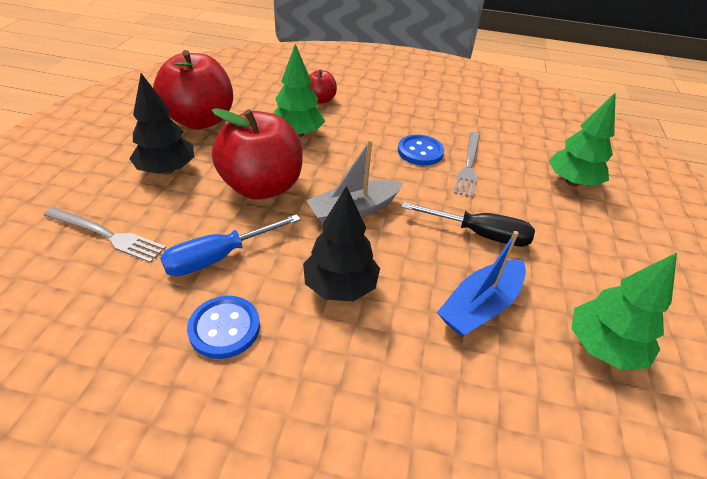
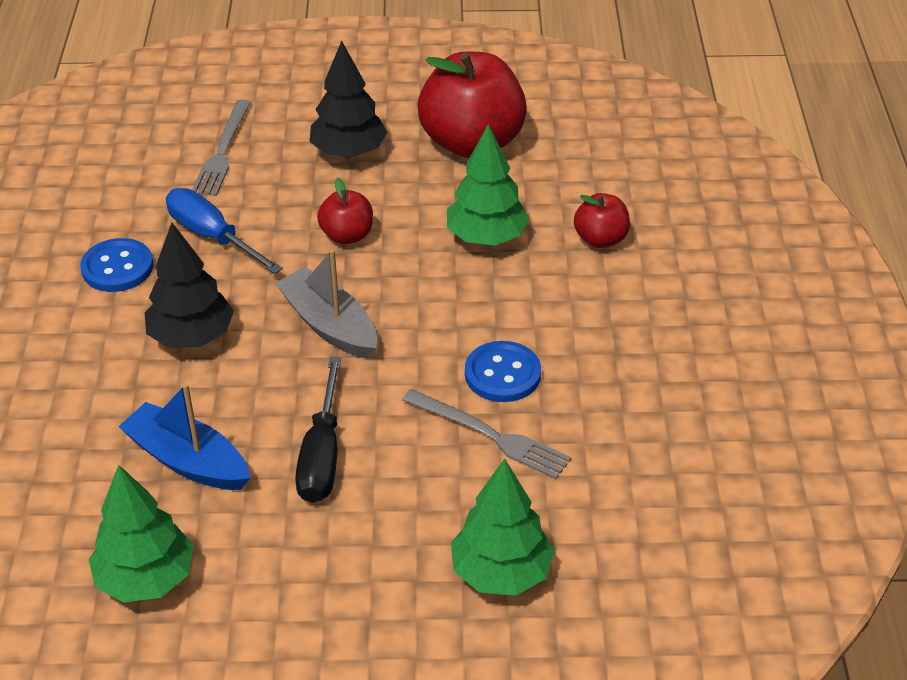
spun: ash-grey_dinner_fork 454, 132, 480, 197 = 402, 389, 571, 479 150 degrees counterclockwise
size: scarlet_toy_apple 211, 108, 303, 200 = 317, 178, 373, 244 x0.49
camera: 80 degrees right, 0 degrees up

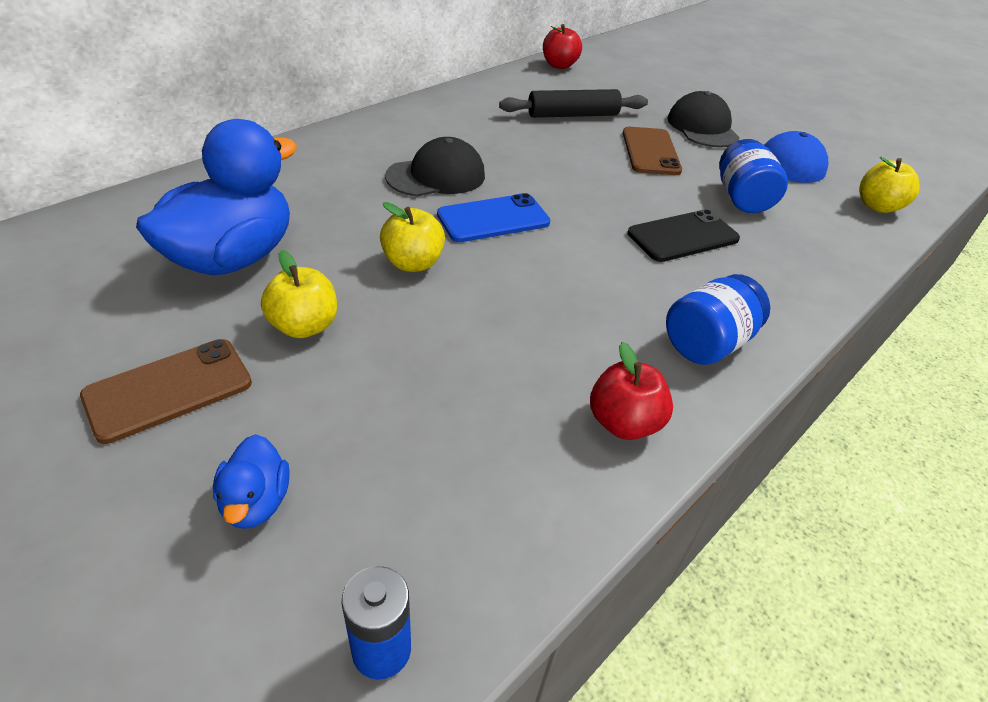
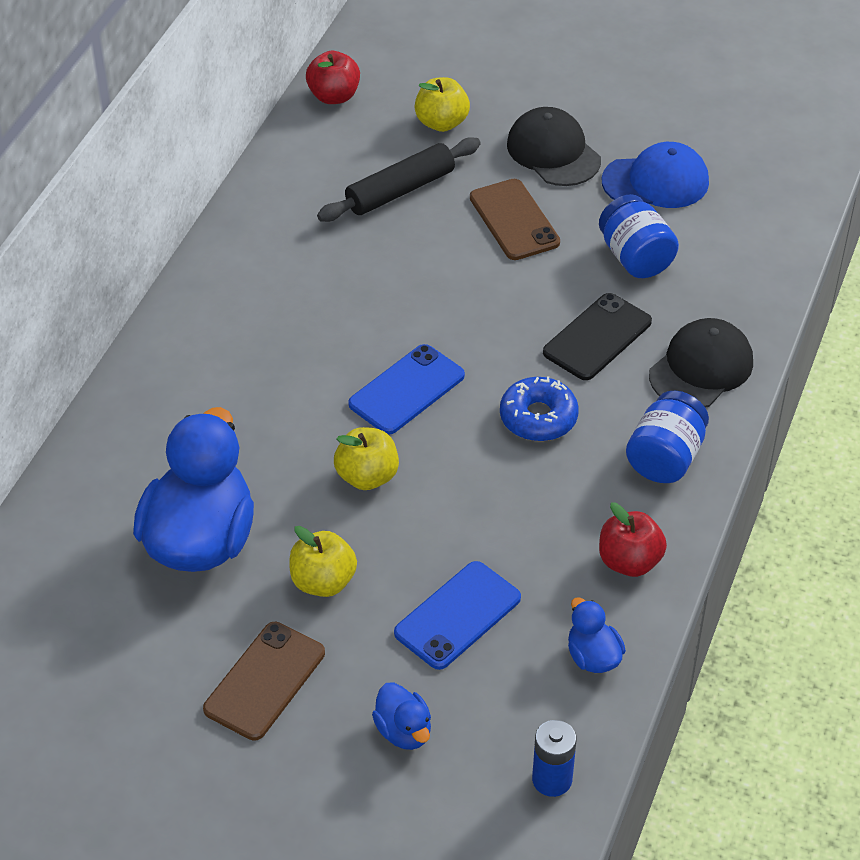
appeared: royal_blue_smartphone 394, 561, 521, 670; royal_blue_glazed_donut 500, 376, 579, 441; royal_blue_duck 568, 597, 626, 673
relocated: bright_yellow_toy_apple 859, 156, 920, 213 to 415, 77, 470, 132; jet-black_peaked_cap 385, 137, 485, 197 to 649, 318, 753, 407
camera: 20 degrees left, 5 degrees up

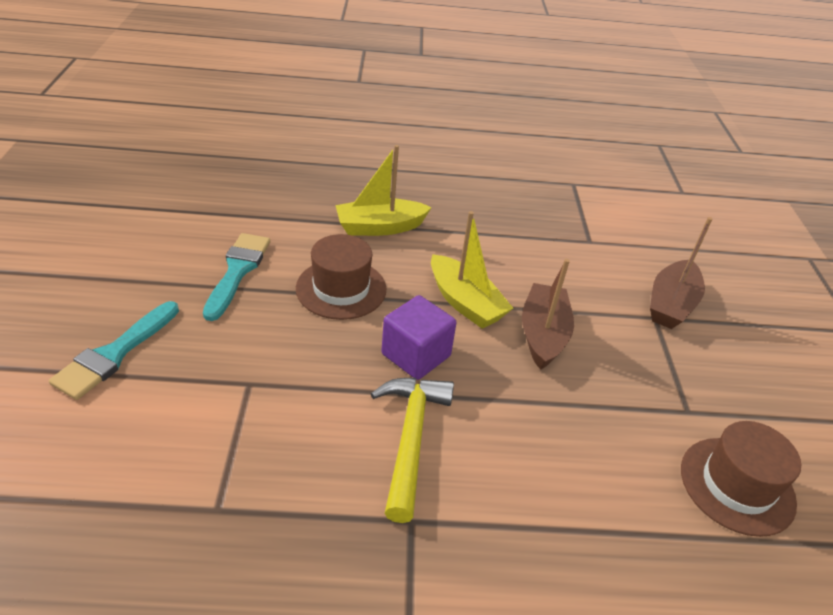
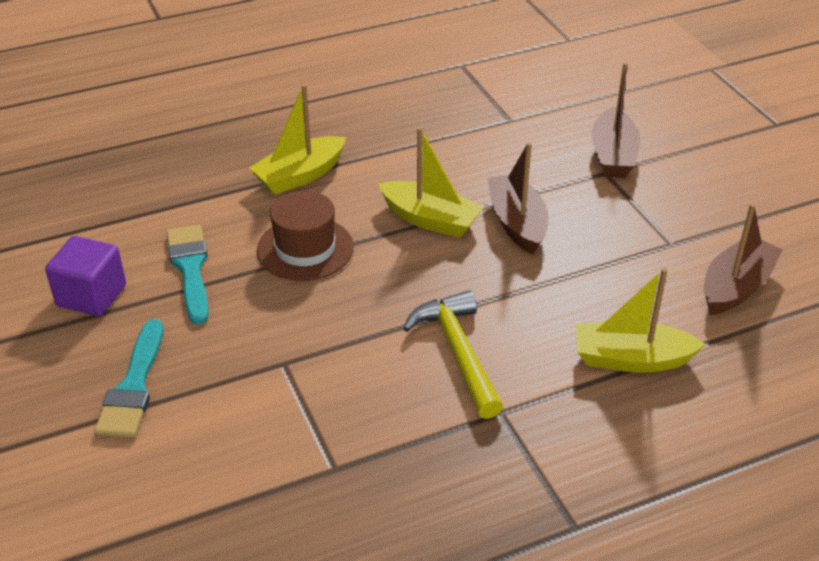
appeared: bright_yellow_sailboat 576, 268, 705, 373
relocated: royal_purple_block 381, 295, 457, 380 to 45, 236, 126, 316
exchanged: dark_brown_top_hat 681, 421, 801, 537 to dark_brown_sailboat 704, 204, 783, 315
camera: 20 degrees left, 0 degrees up

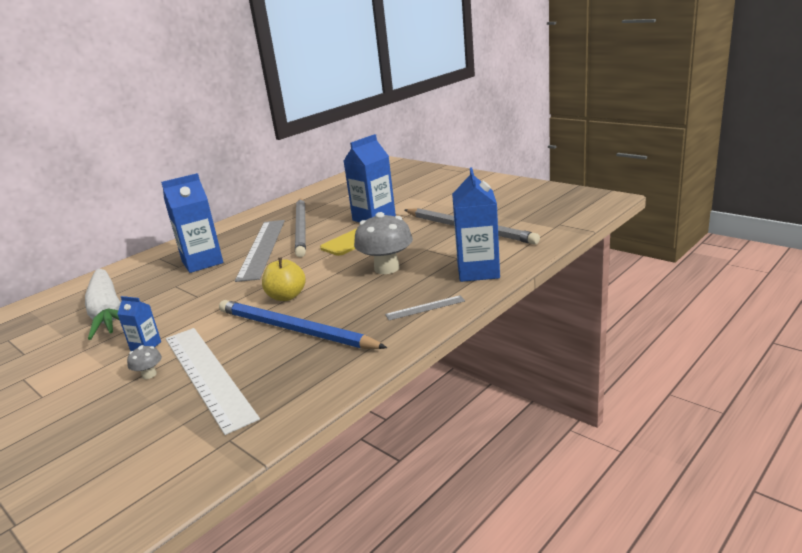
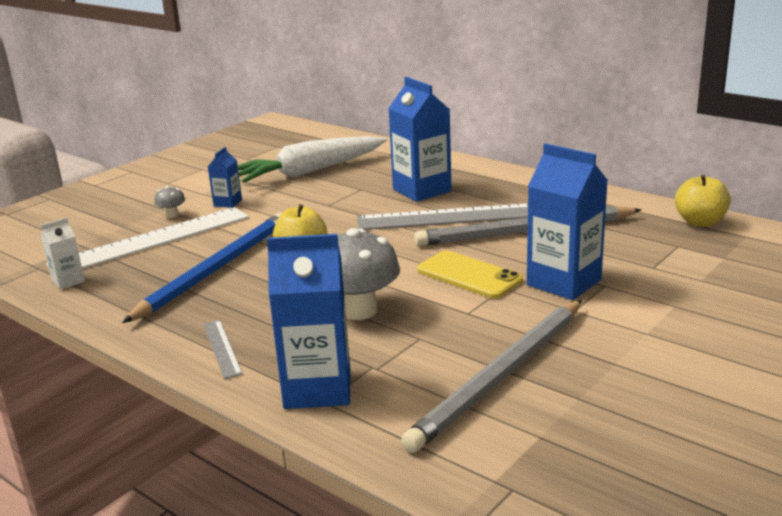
appeared: snow-white_milk_carton 41, 218, 85, 290; bright_yellow_toy_apple 675, 174, 731, 227
camera: 85 degrees right, 0 degrees up

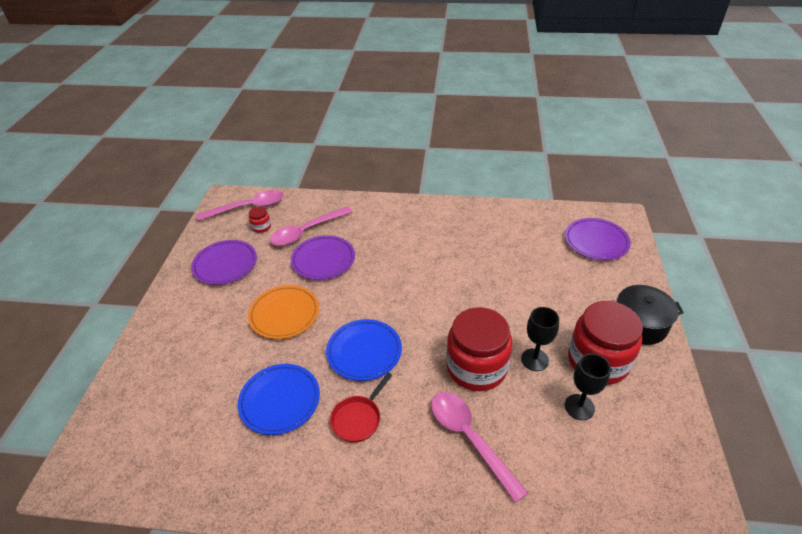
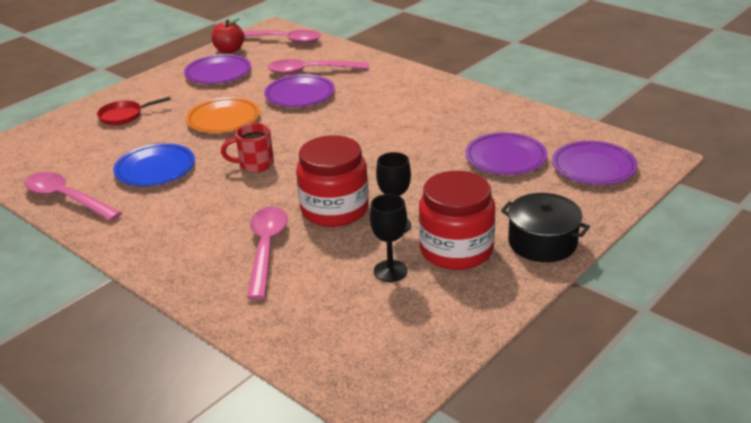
missing: scarlet_preserve_jar 249, 207, 271, 233
appeared: rosy_teaspoon 24, 172, 122, 221; scarlet_toy_apple 212, 18, 245, 53; royal_purple_plate 465, 132, 547, 175
relocated: scarlet_pan 330, 373, 392, 443 to 97, 97, 171, 125
exchanged: royal_blue_plate 326, 319, 402, 381 to scarlet_coffee_mug 221, 123, 274, 173
camera: 35 degrees right, 10 degrees down

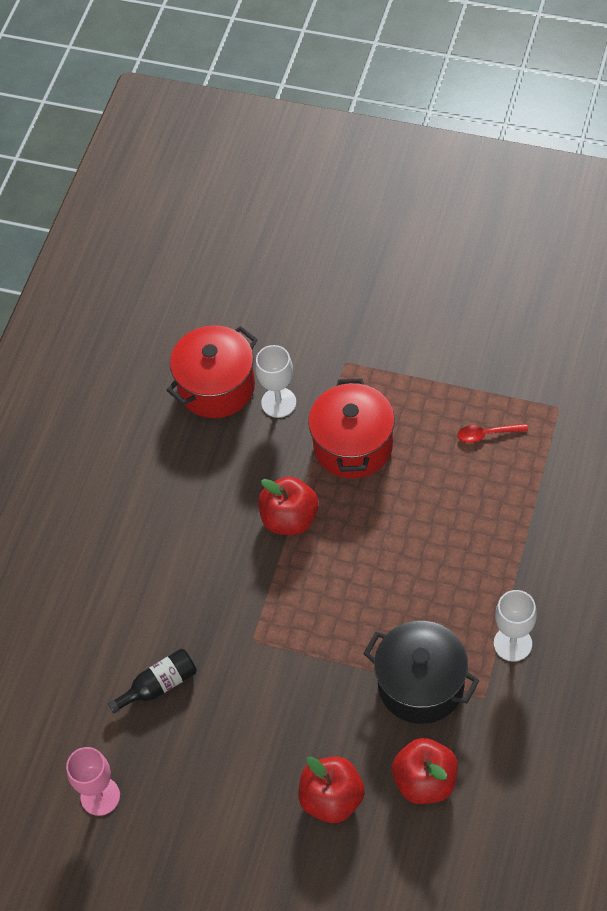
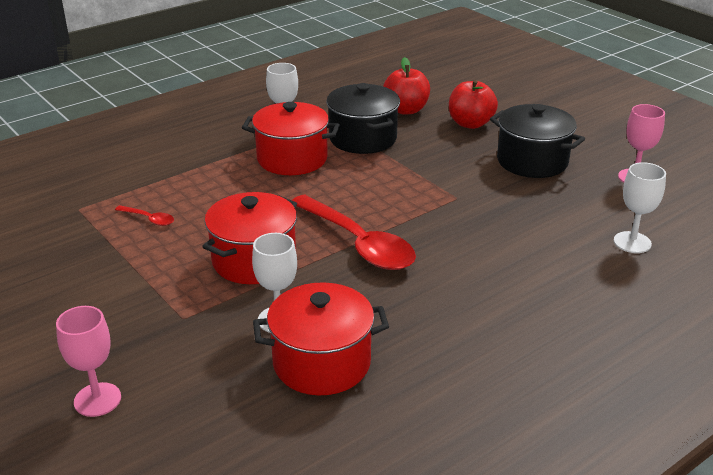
missing: jet-black_flask 108, 649, 197, 714
appeared: rosy_chalice 56, 306, 121, 417; scarlet_pot 242, 102, 340, 175; jet-black_pot 490, 104, 585, 178; snow-white_chalice 614, 162, 666, 253
exchanged: scarlet_toy_apple 258, 476, 319, 535 to scarlet_teaspoon 292, 195, 416, 270
camera: 150 degrees left, 25 degrees down

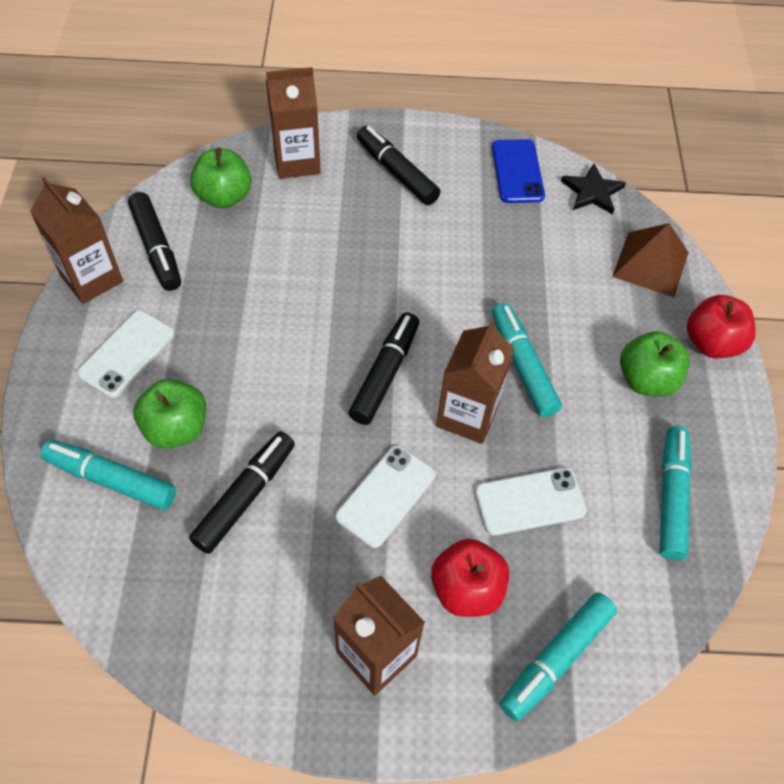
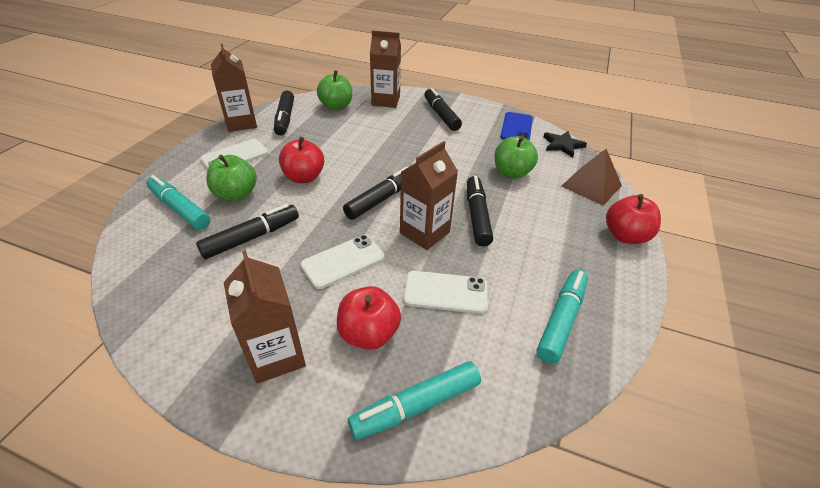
appeared: scarlet_toy_apple 279, 137, 324, 183
relocated: emerald_toy_apple 620, 331, 690, 397 to 495, 136, 538, 179
colour: teal_felt_pen 492, 303, 562, 417 to jet-black_felt_pen 467, 176, 493, 246
camera: 20 degrees right, 15 degrees down

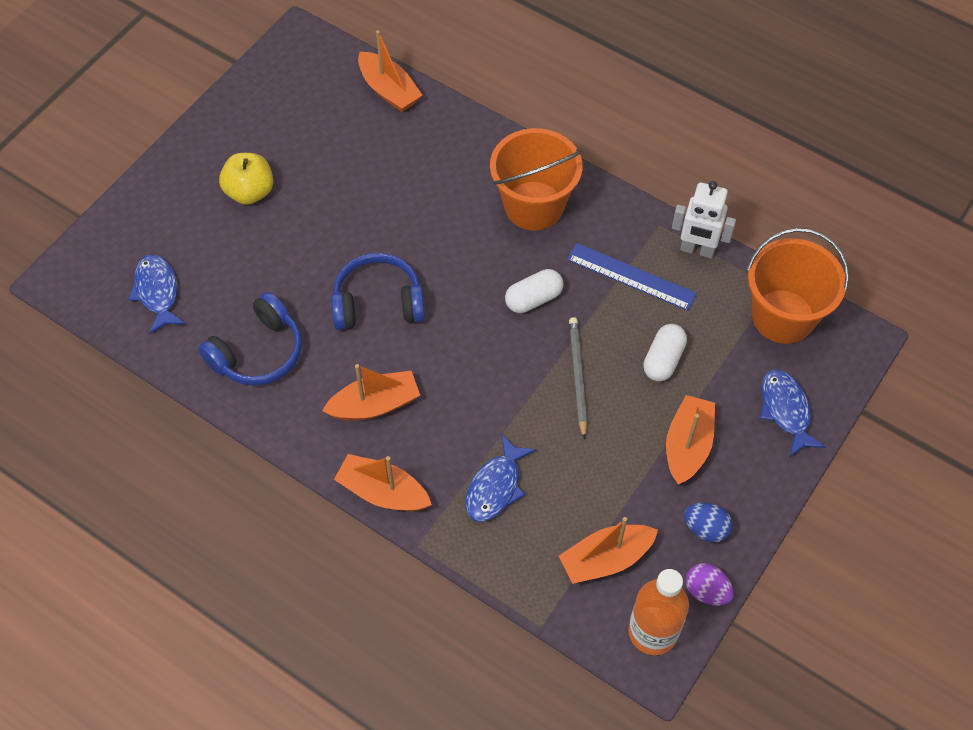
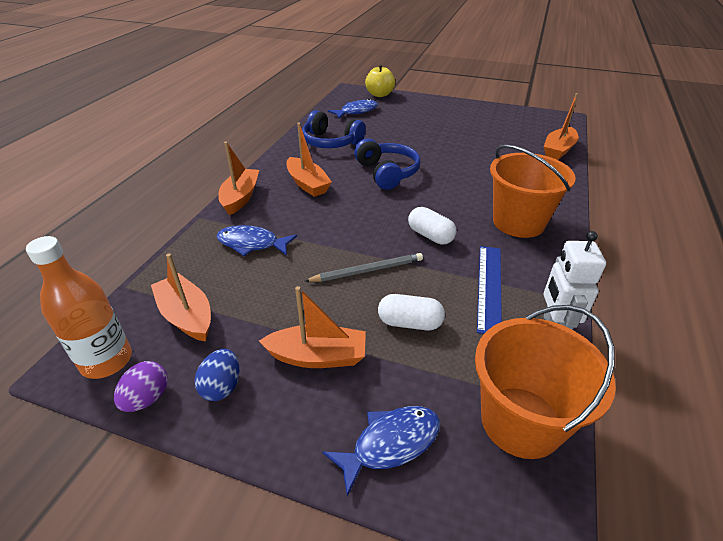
relocated: bright_yellow_toy_apple 219, 153, 273, 205 to 365, 64, 395, 97
camera: 75 degrees right, 20 degrees down

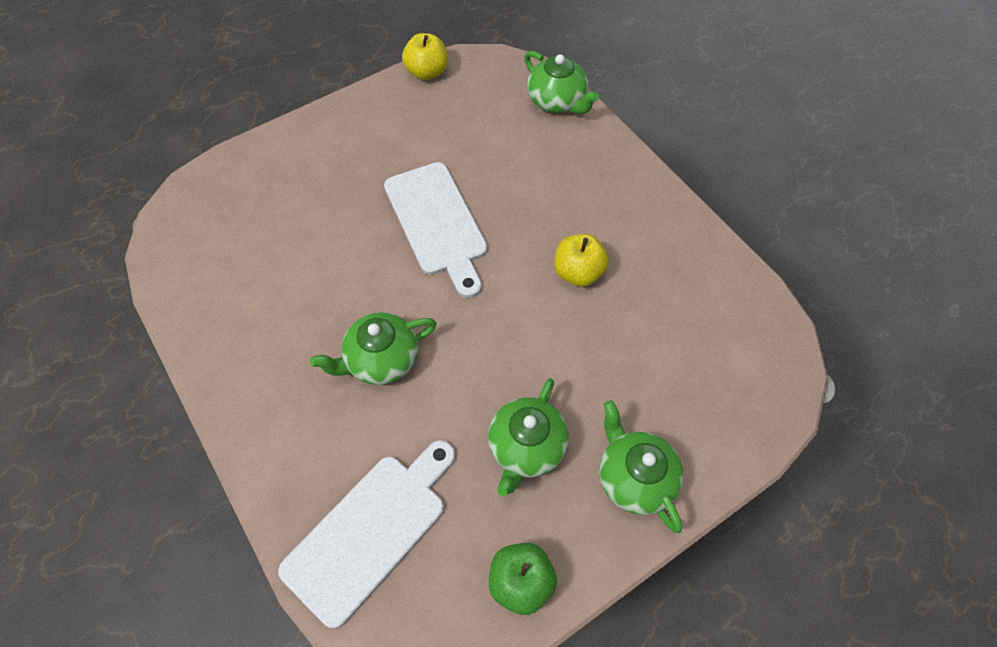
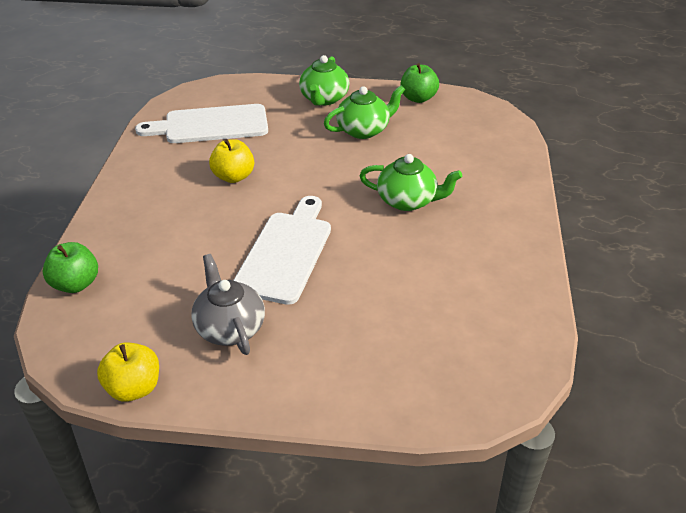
appeared: ash-grey_tea_pot 191, 254, 265, 355
relocated: snow-white_bread_board 278, 440, 455, 629 to 135, 104, 268, 143
exchanged: emerald_tea_pot 524, 51, 599, 114 to emerald_toy_apple 43, 242, 98, 293
camera: 140 degrees left, 20 degrees down

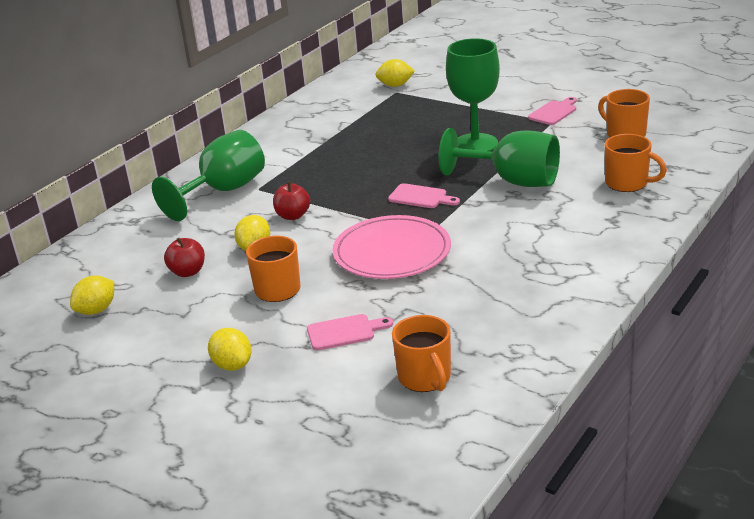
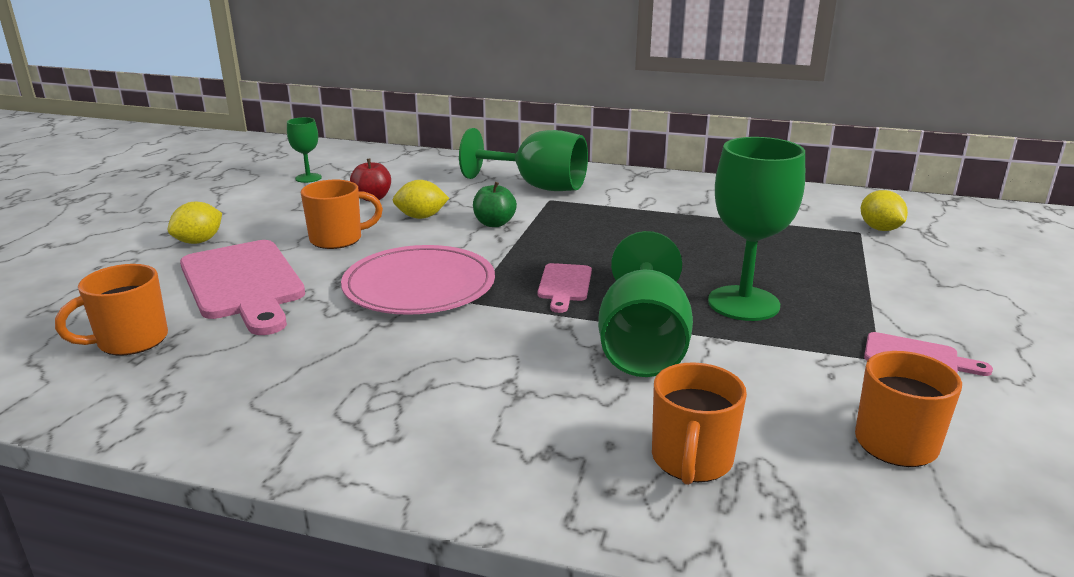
exchanged: bright_yellow_citrus_fruit 70, 275, 114, 315 to emerald_chalice 287, 117, 322, 183
colour: scarlet_toy_apple 273, 182, 310, 220 to emerald_toy_apple 473, 182, 517, 227
size: rosy_bread_board 307, 314, 393, 350 = 180, 240, 305, 335 x2.01
camera: 70 degrees right, 5 degrees down

